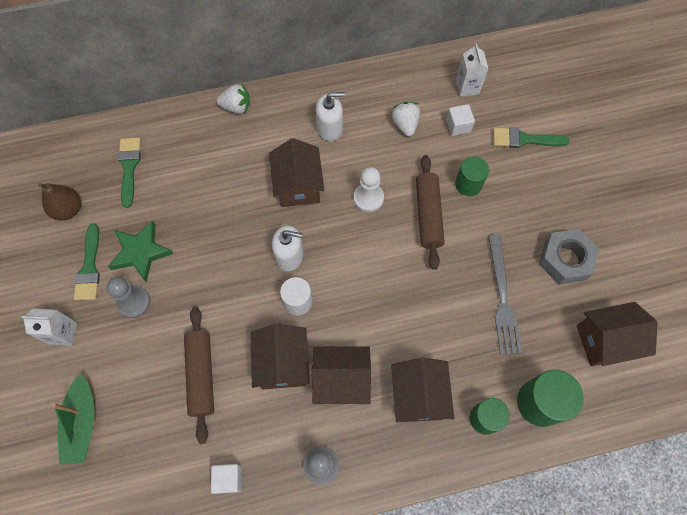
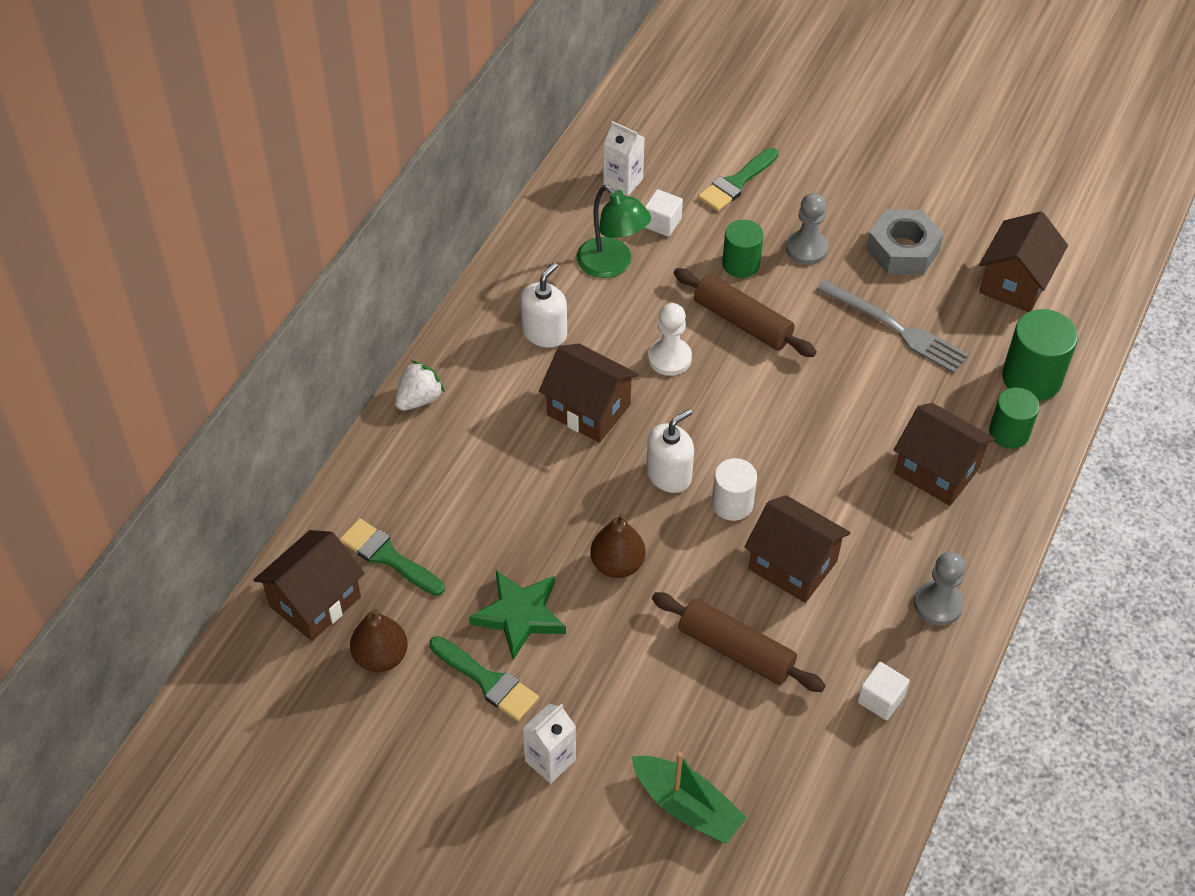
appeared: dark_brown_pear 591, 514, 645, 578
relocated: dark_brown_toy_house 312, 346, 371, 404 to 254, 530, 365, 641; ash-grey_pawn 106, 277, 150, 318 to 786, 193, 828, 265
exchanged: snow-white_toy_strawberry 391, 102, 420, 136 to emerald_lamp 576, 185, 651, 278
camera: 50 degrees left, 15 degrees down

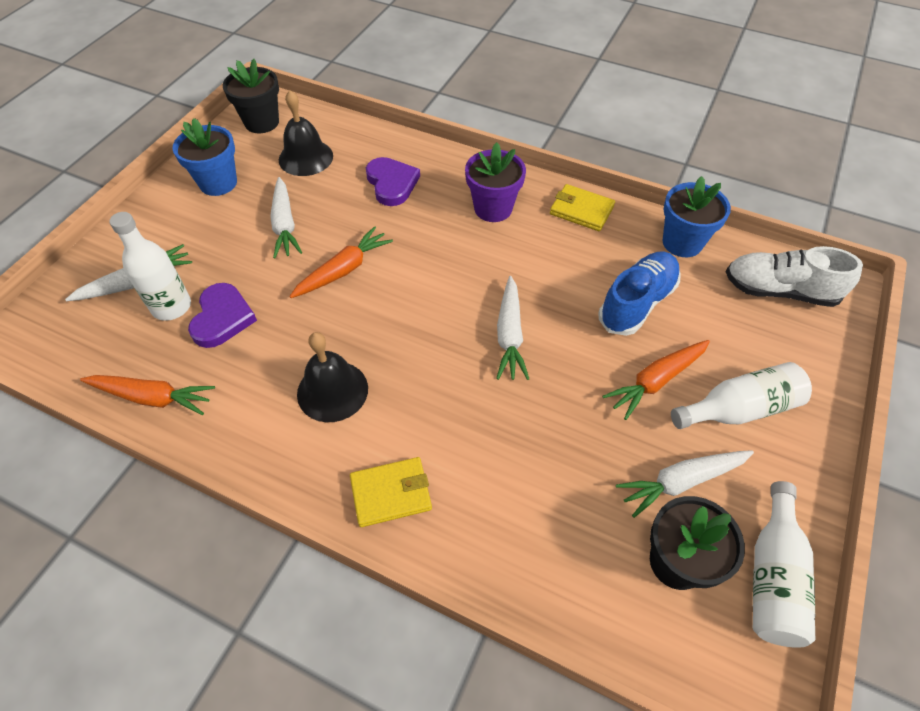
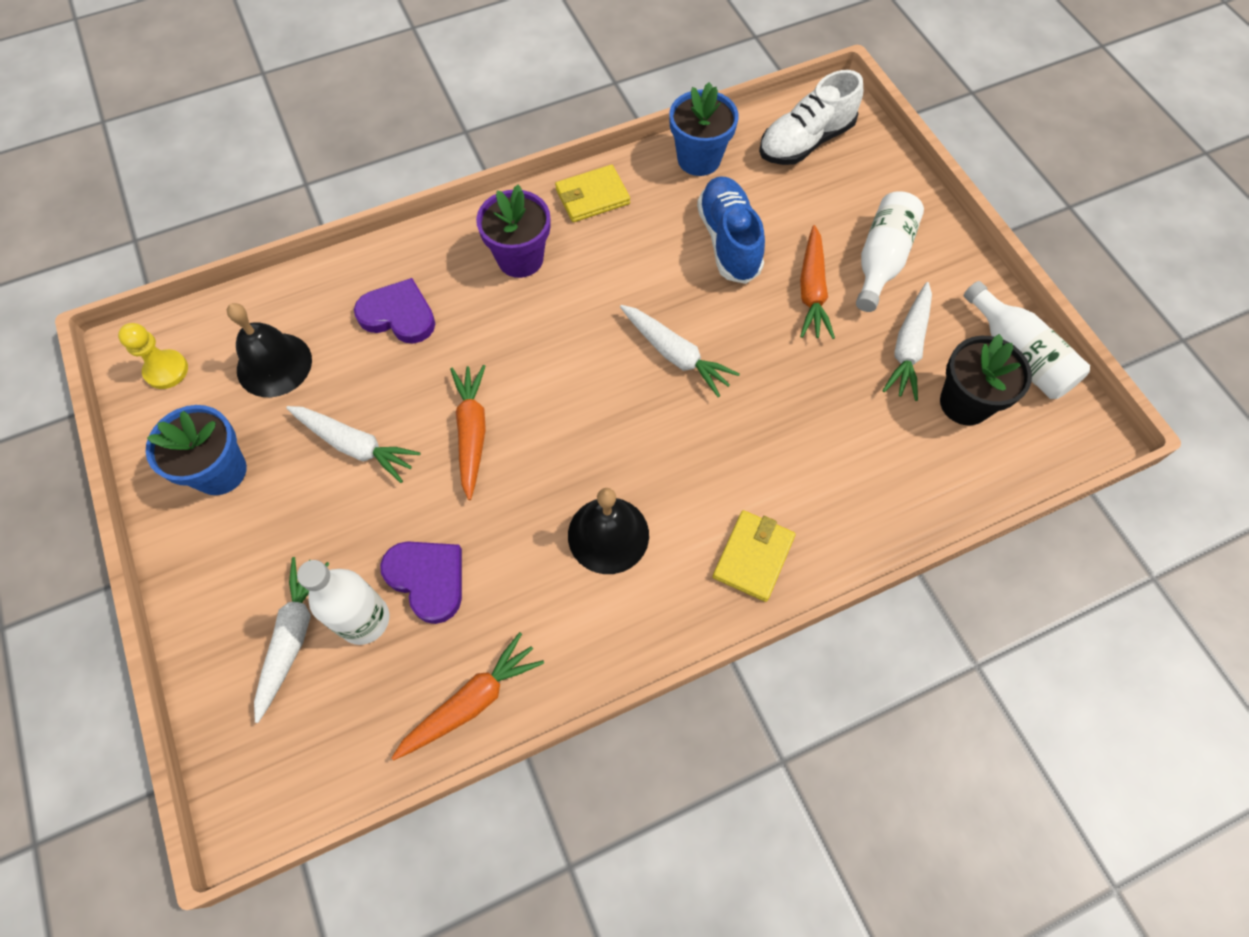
exchanged: jet-black_plant_pot 223, 59, 279, 133 to bright_yellow_pawn 118, 323, 188, 389
camera: 50 degrees left, 10 degrees up

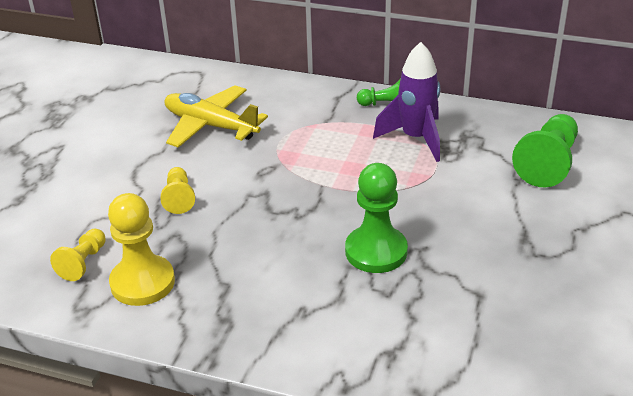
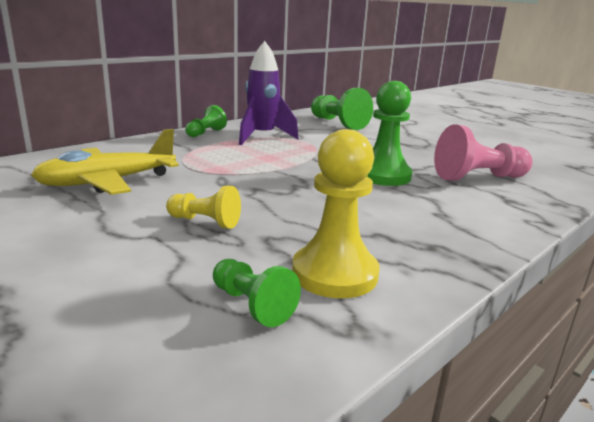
appeared: rosy_pawn 434, 124, 533, 181
colour: bright_yellow_pawn 50, 229, 106, 281 to emerald_pawn 213, 259, 301, 327
camera: 65 degrees left, 15 degrees down

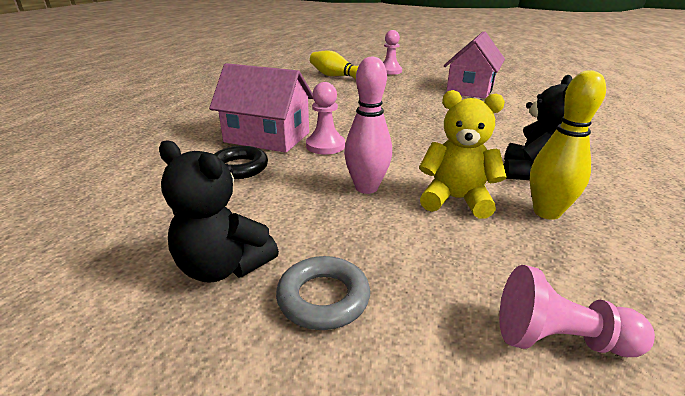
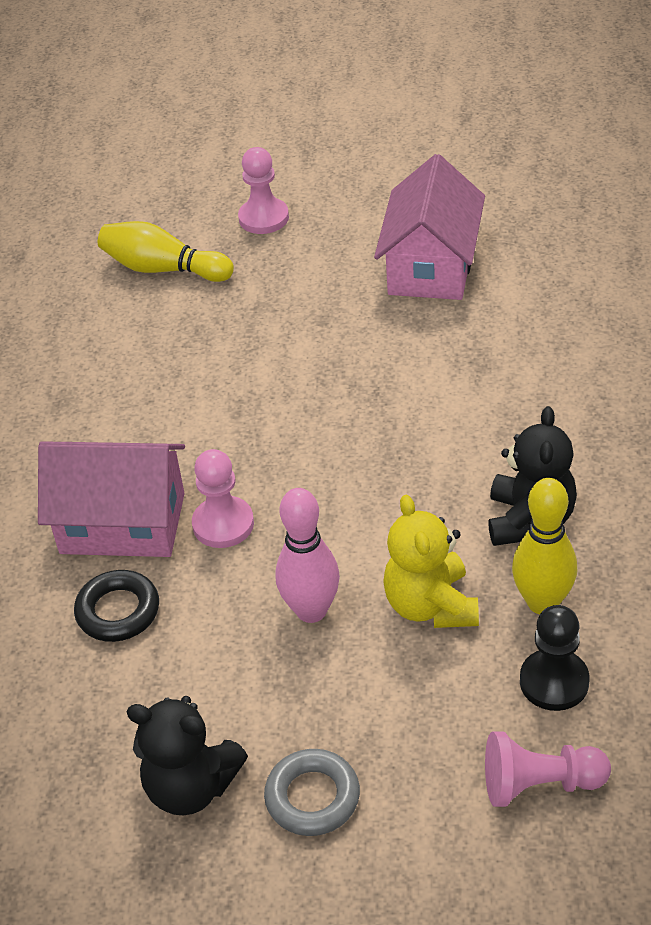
appeared: jet-black_pawn 520, 605, 589, 711
spun: bright_yellow_teddy 419, 90, 507, 219 = 383, 494, 479, 628 105 degrees counterclockwise
camera: 10 degrees left, 15 degrees up

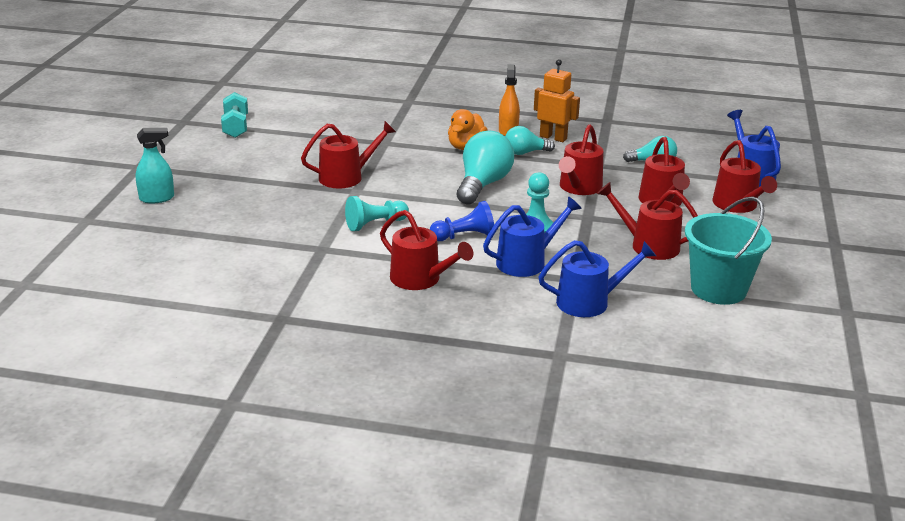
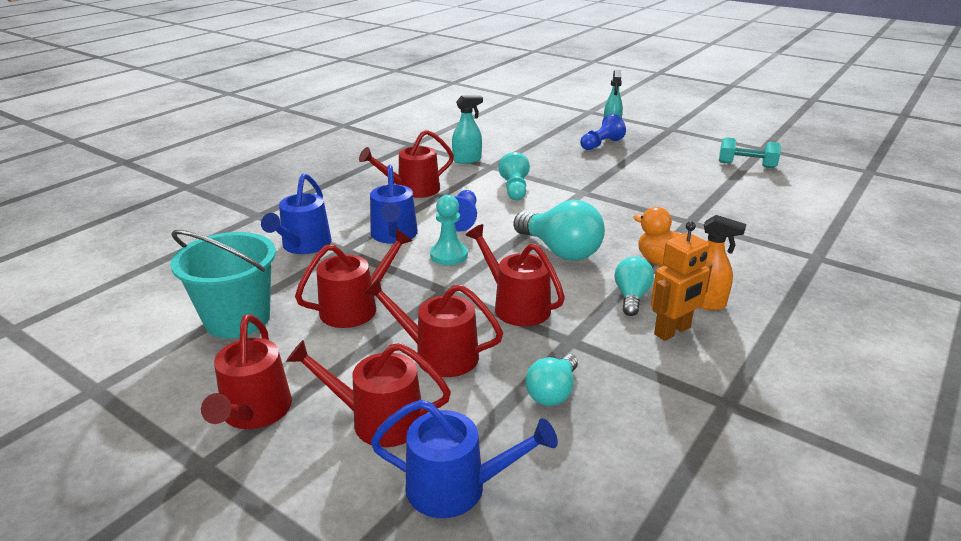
appeared: teal_spray_cleaner 452, 95, 483, 164; royal_blue_pawn 580, 114, 626, 150
relocated: scarlet_watering_can 301, 121, 396, 188 to 201, 314, 292, 429
camera: 115 degrees right, 0 degrees up

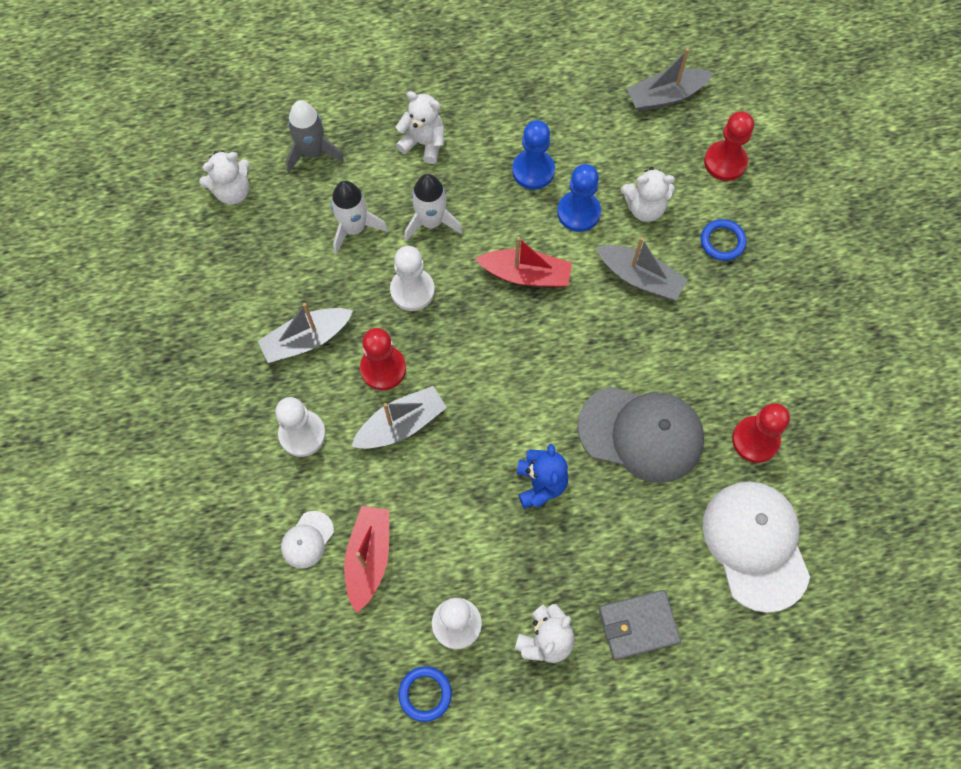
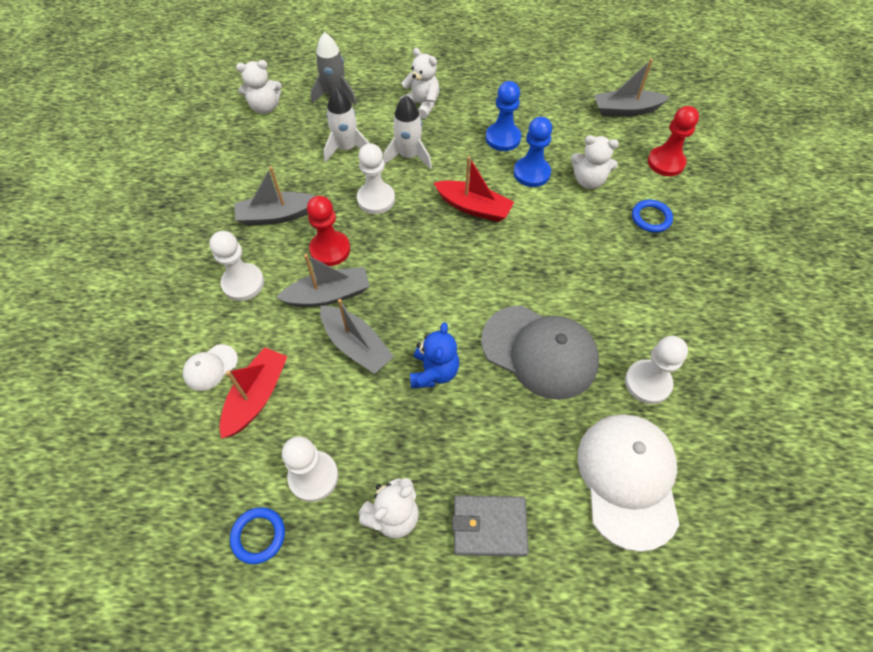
relocated: ash-grey_sailboat 596, 237, 687, 300 to 320, 299, 394, 374
colour: scarlet_pawn 732, 403, 790, 463 to snow-white_pawn 625, 336, 688, 404
camera: 15 degrees right, 10 degrees down

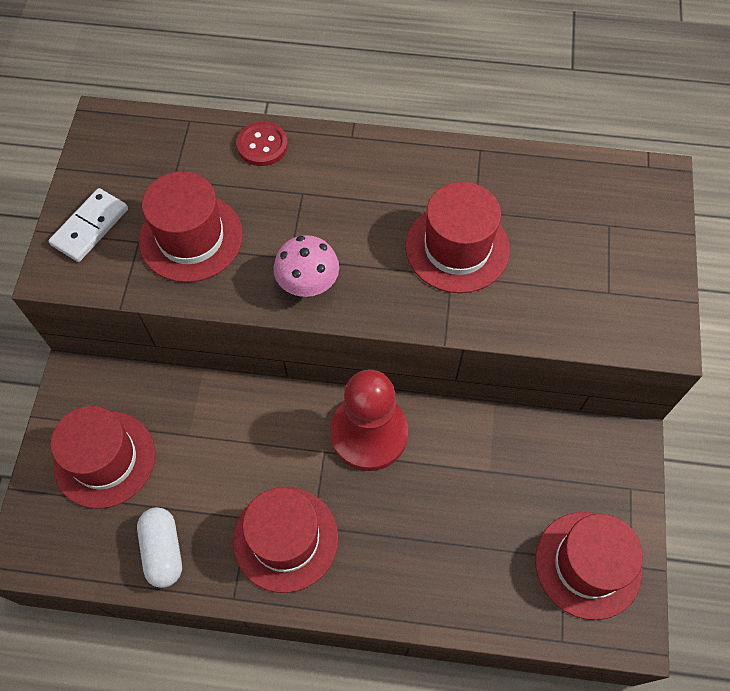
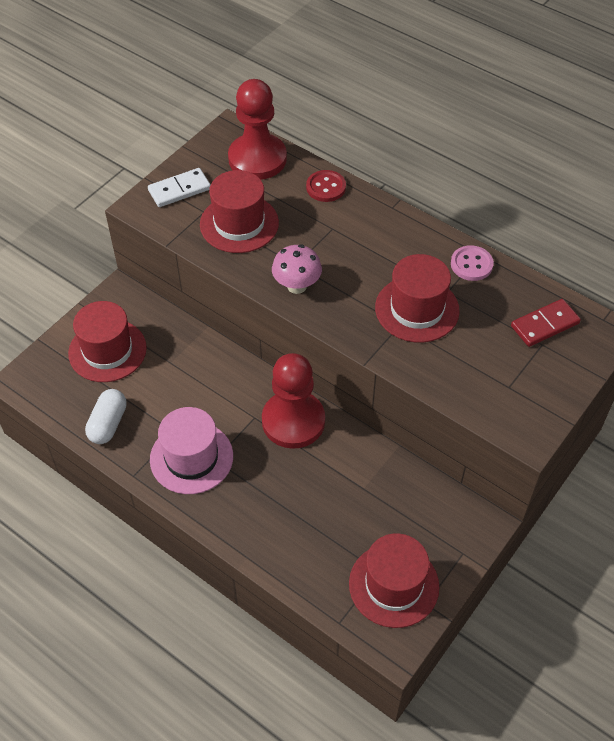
appeared: scarlet_pawn 228, 79, 287, 180; rosy_button 451, 245, 494, 281; scarlet_domino_piece 511, 299, 581, 347
colour: scarlet_top_hat 233, 487, 338, 593 to rosy_top_hat 150, 407, 233, 494
camera: 30 degrees right, 10 degrees down

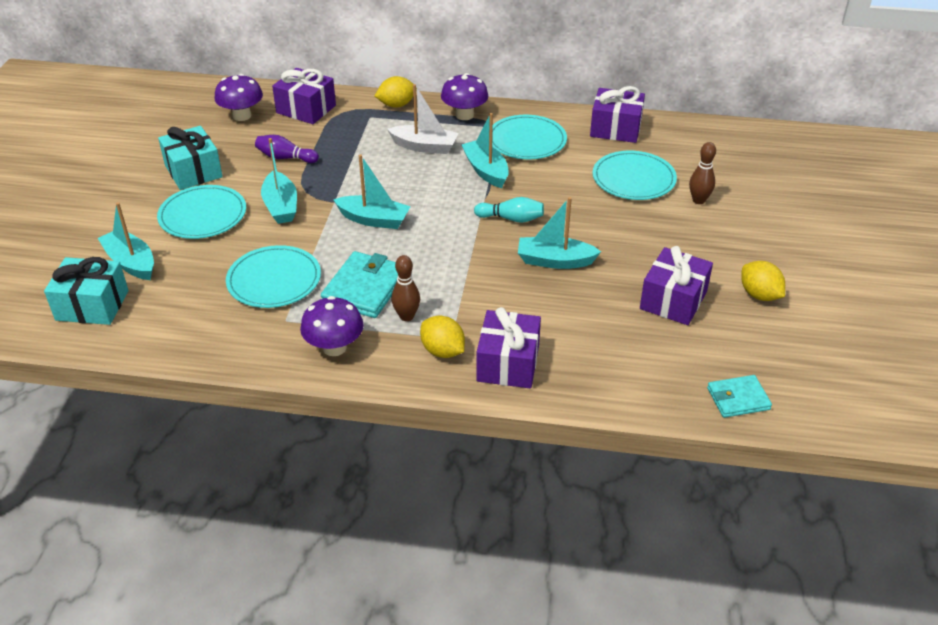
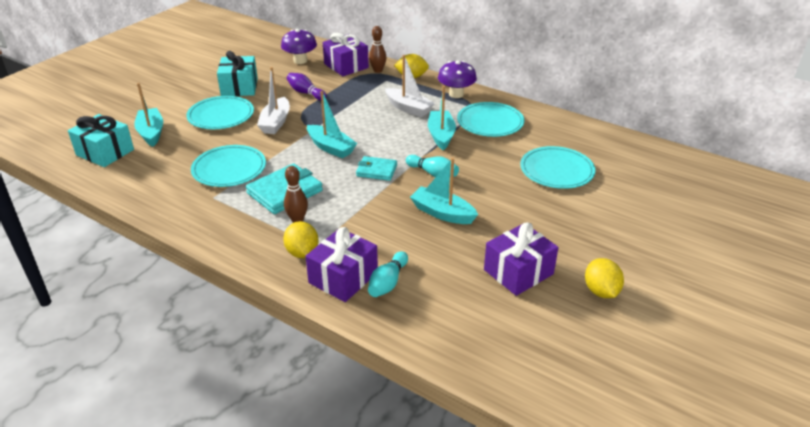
missing: royal_purple_fungus 300, 296, 364, 356; royal_purple_present 590, 86, 645, 143
appeared: teal_tenpin 368, 251, 408, 297
relocated: teal_card_wallet 707, 375, 772, 418 to 356, 156, 397, 181; dark_brown_tenpin 689, 142, 716, 204 to 369, 26, 386, 73
colour: teal_sailboat 261, 138, 297, 224 to snow-white_sailboat 257, 67, 290, 134
camera: 25 degrees right, 5 degrees down

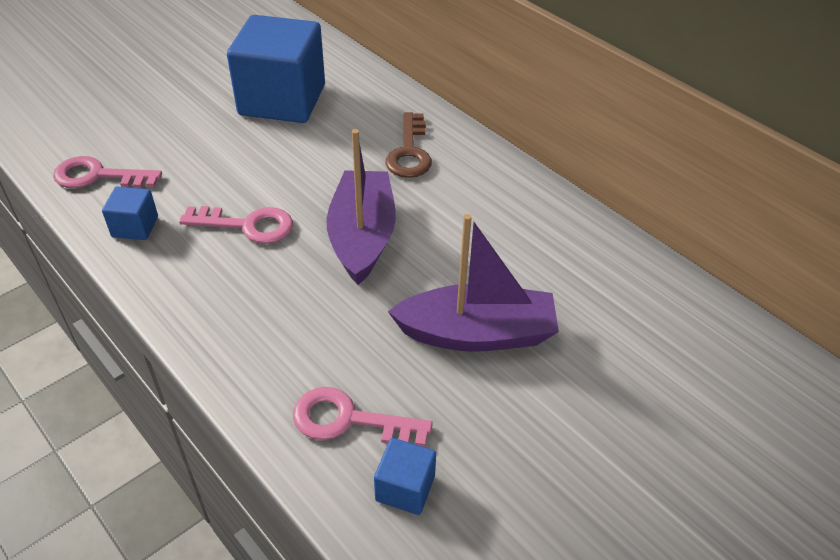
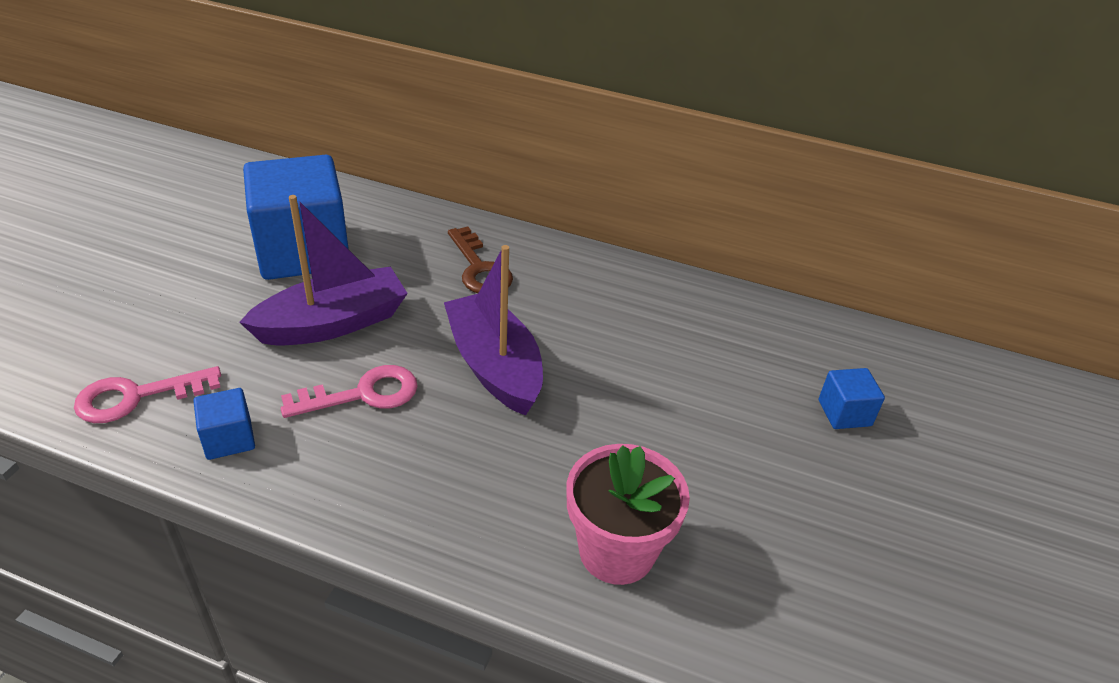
relocated: royal_purple_sailboat 388, 214, 559, 352 to 239, 195, 408, 346; royal_blue_block 374, 438, 436, 515 to 819, 368, 885, 429
exchanged: rosy_latchkey 293, 387, 433, 447 to rosy_plant_pot 567, 444, 690, 585
camera: 30 degrees left, 5 degrees down

